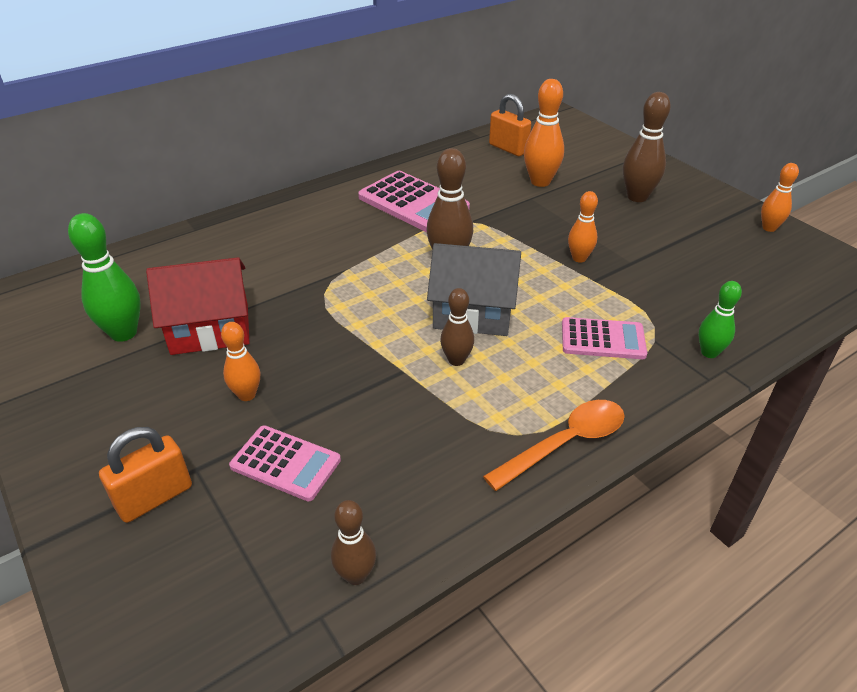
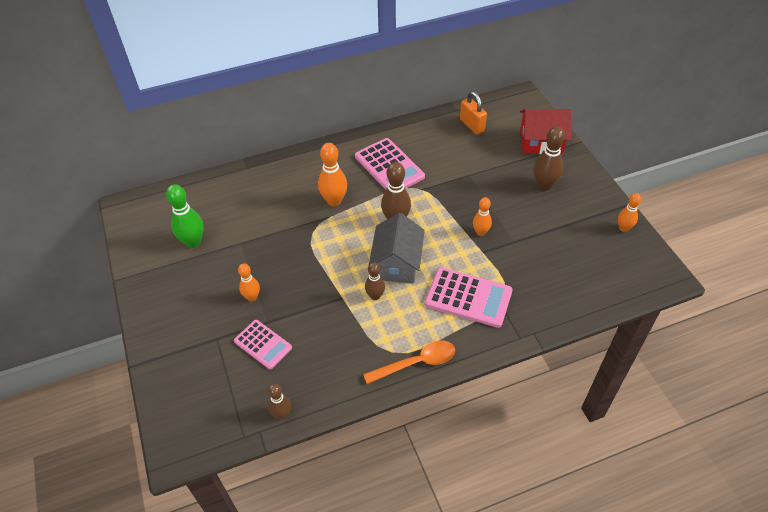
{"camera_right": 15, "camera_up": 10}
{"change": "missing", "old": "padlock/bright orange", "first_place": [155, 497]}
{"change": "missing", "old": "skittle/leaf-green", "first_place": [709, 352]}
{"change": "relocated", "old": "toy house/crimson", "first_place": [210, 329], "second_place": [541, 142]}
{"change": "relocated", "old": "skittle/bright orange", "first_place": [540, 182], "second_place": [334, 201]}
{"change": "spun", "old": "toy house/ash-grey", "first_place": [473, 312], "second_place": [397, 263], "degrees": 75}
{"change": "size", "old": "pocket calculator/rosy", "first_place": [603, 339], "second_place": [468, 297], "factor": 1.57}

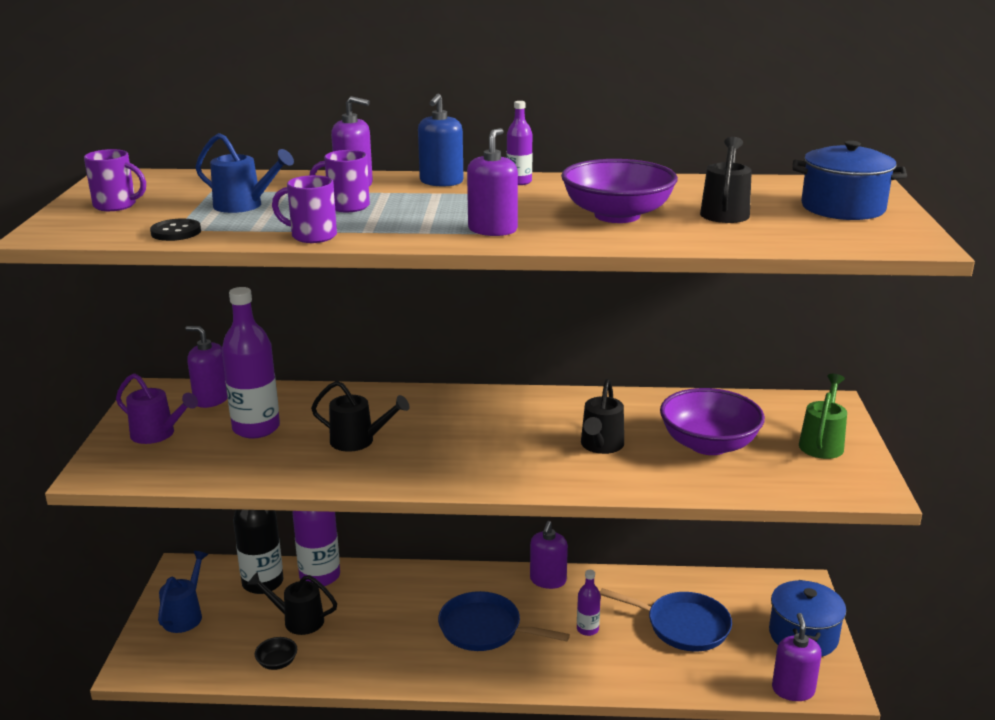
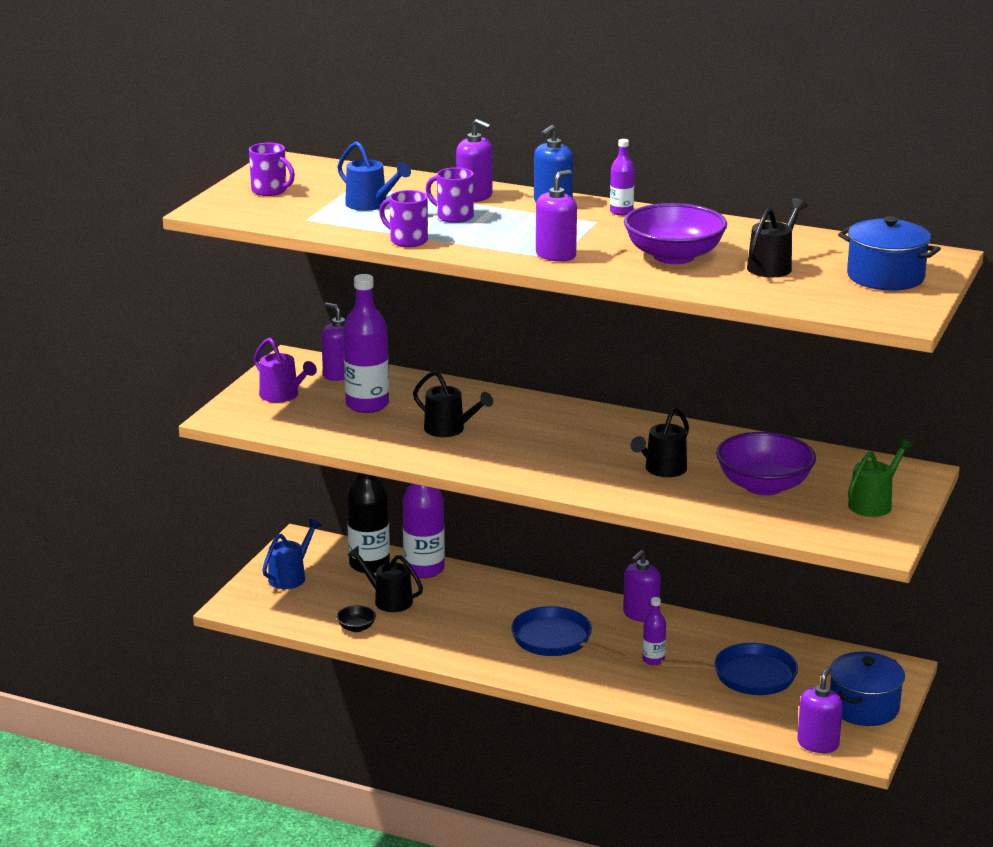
{"camera_right": 20, "camera_up": 0}
{"change": "missing", "old": "shirt button/ebony", "first_place": [176, 232]}
{"change": "spun", "old": "frying pan/cobalt", "first_place": [683, 626], "second_place": [748, 676], "degrees": -45}

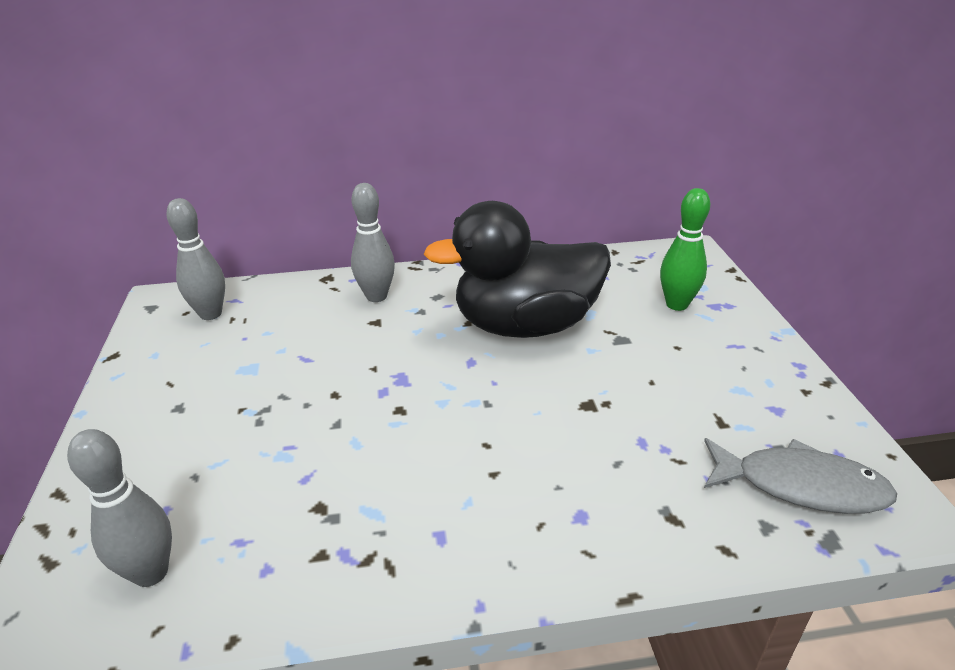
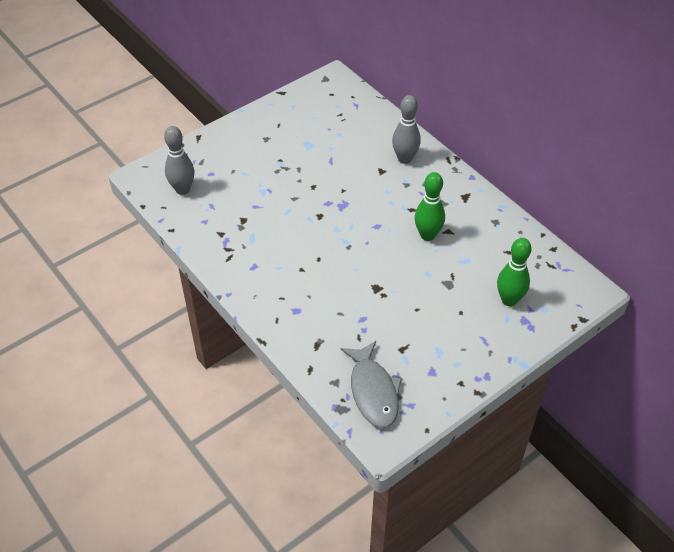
{"camera_right": 60, "camera_up": 15}
{"change": "missing", "old": "skittle/ash-grey", "first_place": [210, 314]}
{"change": "exchanged", "old": "duck/ebony", "new": "skittle/leaf-green", "first_place": [525, 325], "second_place": [427, 235]}

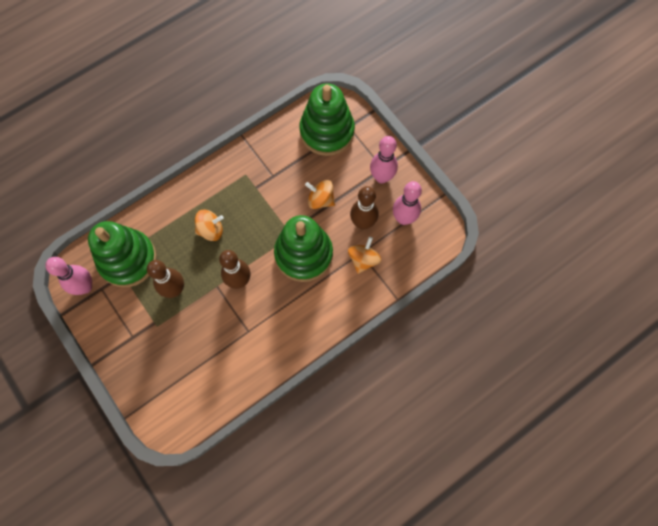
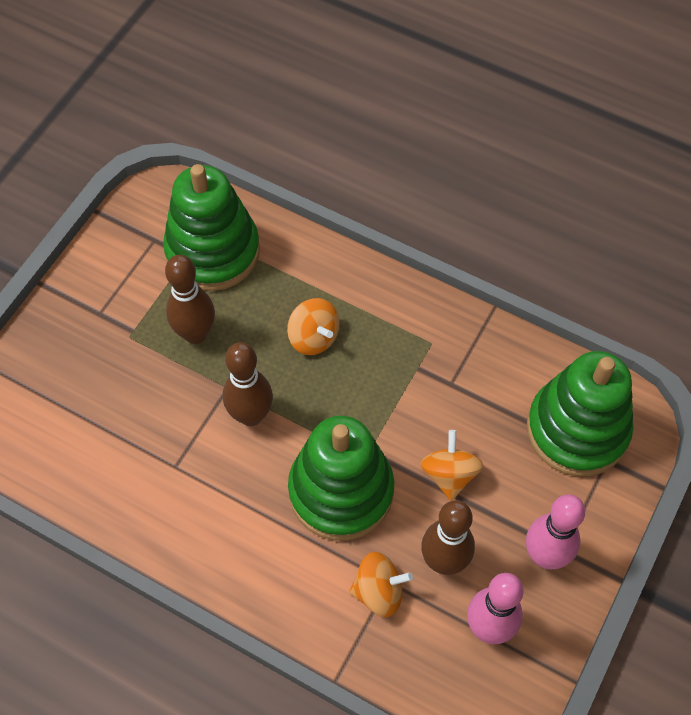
{"camera_right": 65, "camera_up": -10}
{"change": "missing", "old": "skittle/rosy", "first_place": [85, 287]}

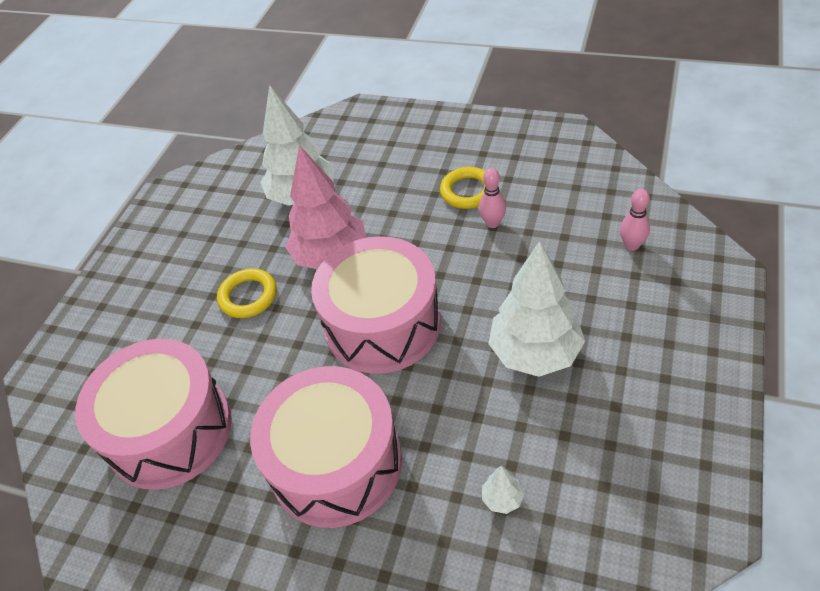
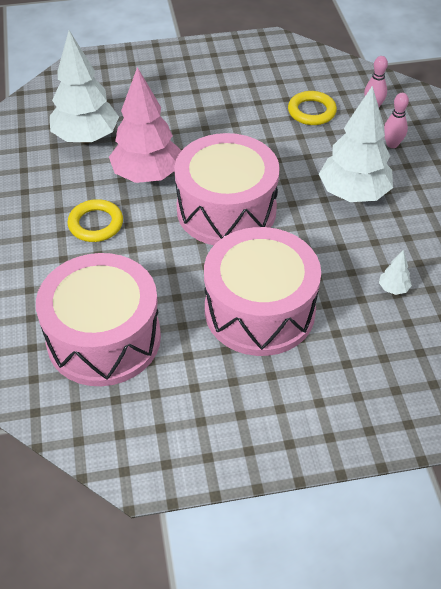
{"camera_right": -35, "camera_up": 0}
{"change": "relocated", "old": "torus/yellow", "first_place": [468, 191], "second_place": [311, 111]}
{"change": "relocated", "old": "skittle/rosy", "first_place": [492, 223], "second_place": [392, 144]}

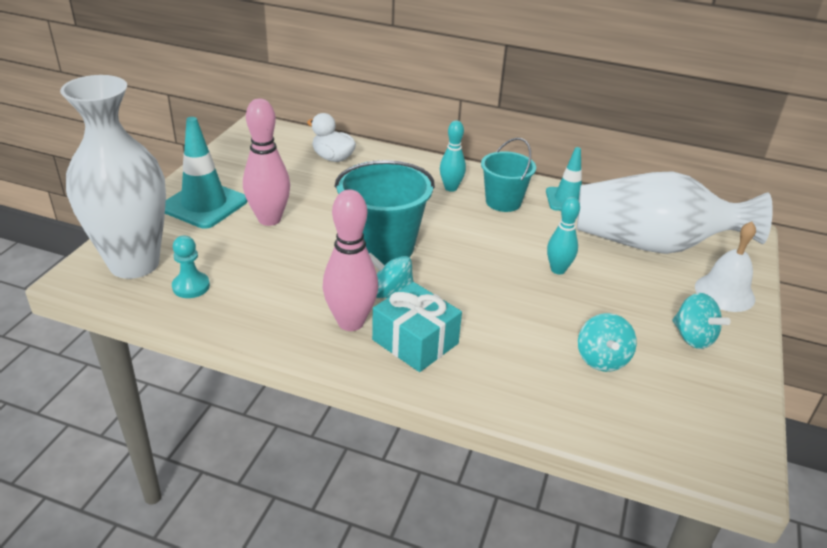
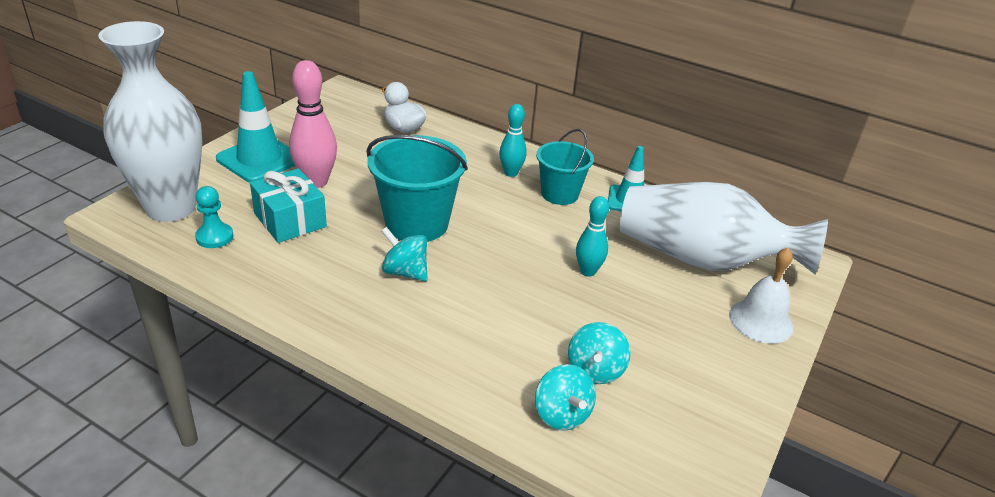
{"camera_right": 10, "camera_up": 0}
{"change": "missing", "old": "skittle/rosy", "first_place": [350, 322]}
{"change": "relocated", "old": "present/teal", "first_place": [415, 341], "second_place": [290, 220]}
{"change": "relocated", "old": "whirligig/teal", "first_place": [693, 337], "second_place": [562, 414]}

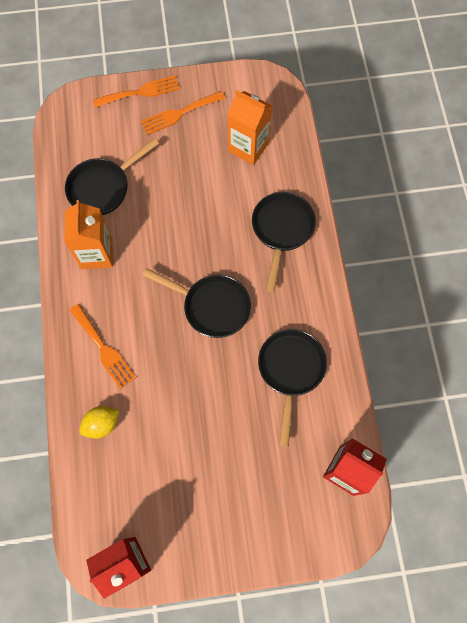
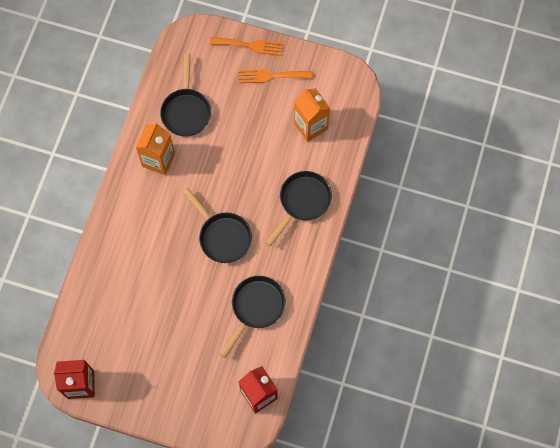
{"camera_right": 25, "camera_up": 0}
{"change": "missing", "old": "fork/bright orange", "first_place": [103, 349]}
{"change": "missing", "old": "toy lemon/yellow", "first_place": [102, 424]}
{"change": "spun", "old": "frying pan/ebony", "first_place": [103, 187], "second_place": [186, 111], "degrees": -75}

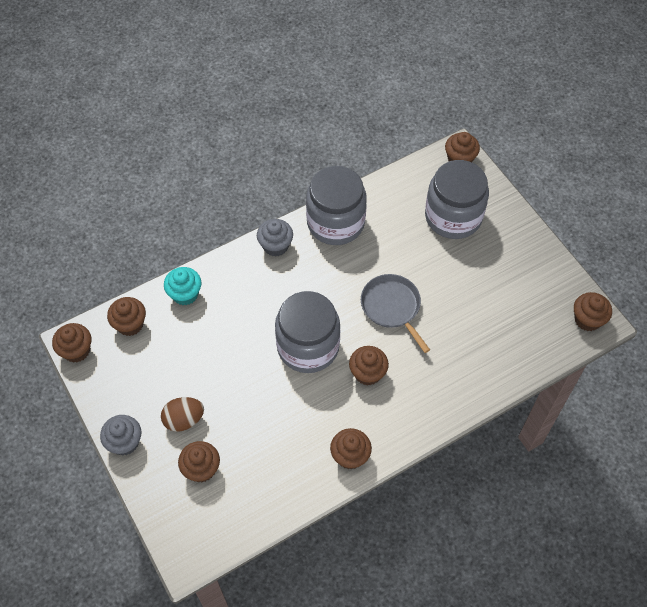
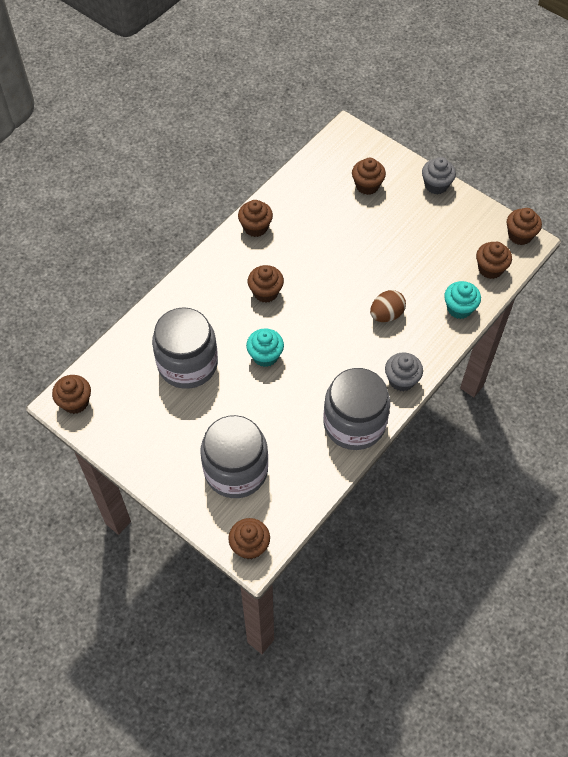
{"camera_right": 160, "camera_up": 0}
{"change": "relocated", "old": "toy egg/brown", "first_place": [184, 420], "second_place": [386, 314]}
{"change": "relocated", "old": "jam jar/ash-grey", "first_place": [308, 346], "second_place": [187, 364]}
{"change": "exchanged", "old": "frying pan/ash-grey", "new": "muffin/teal", "first_place": [392, 307], "second_place": [265, 356]}

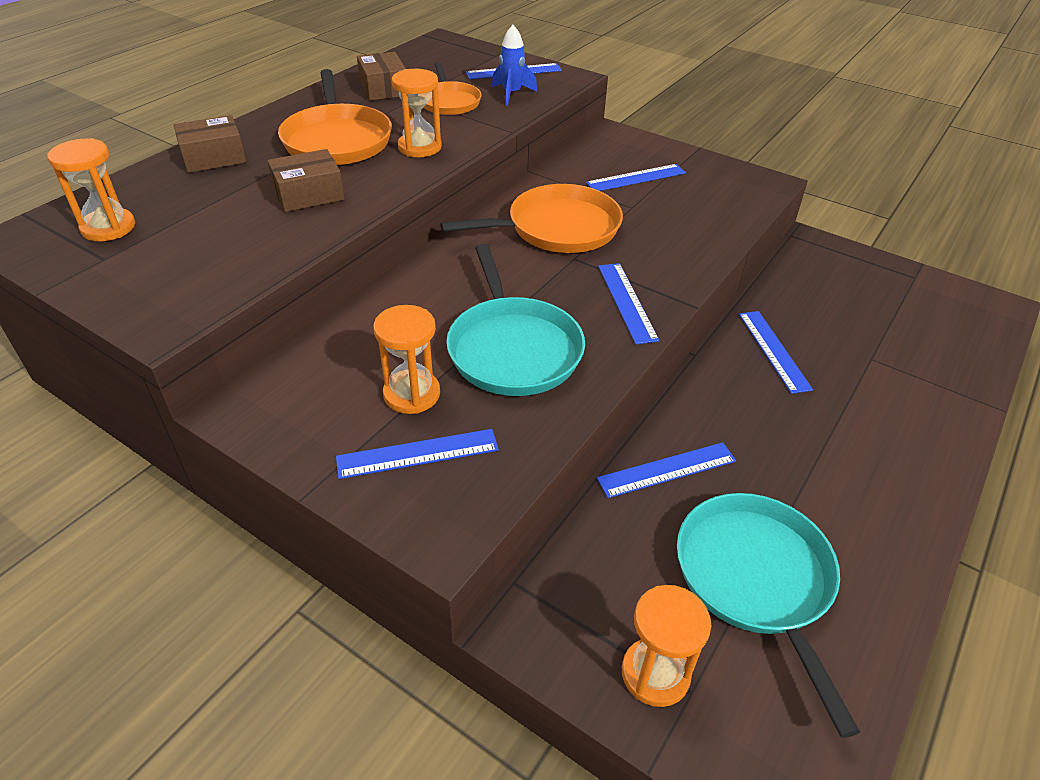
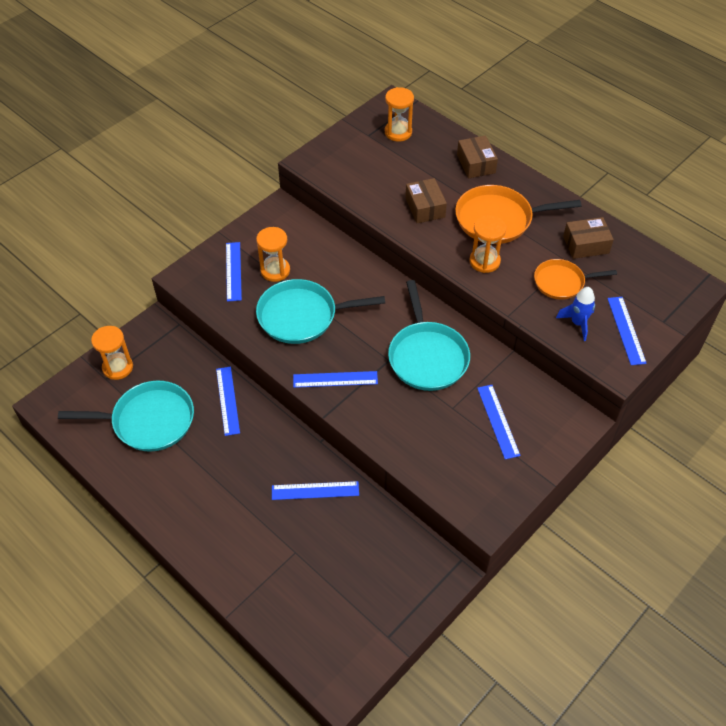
{"camera_right": 100, "camera_up": 10}
{"change": "colour", "old": "frying pan/bright orange", "new": "frying pan/teal", "first_place": [558, 228], "second_place": [427, 356]}

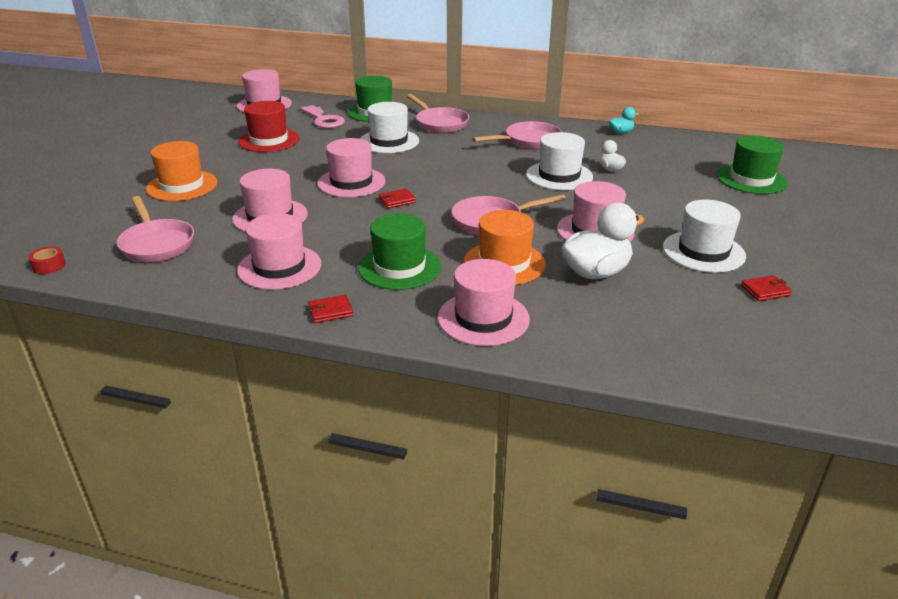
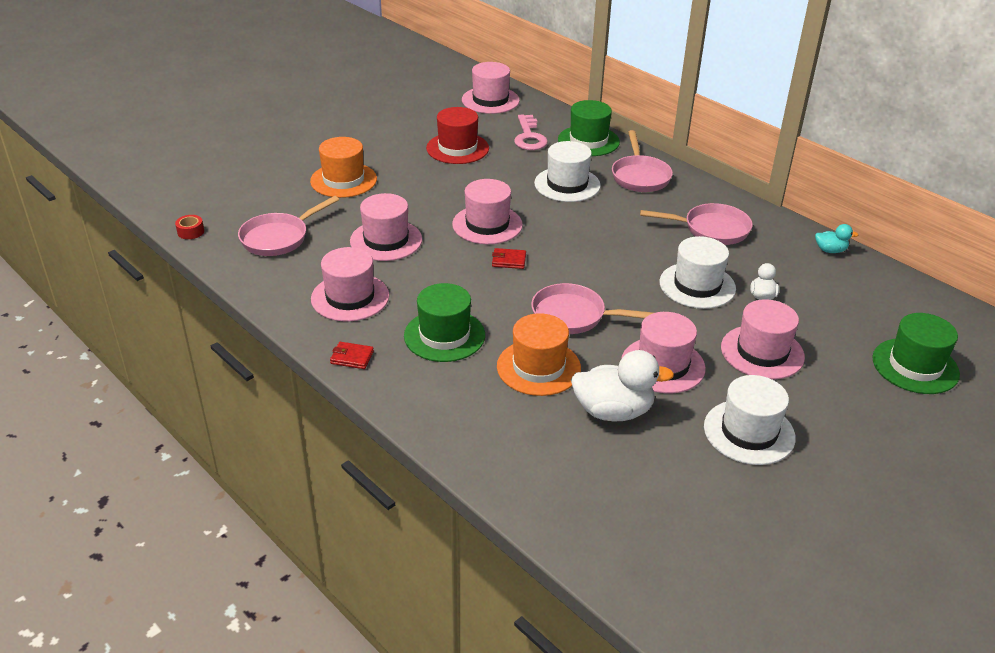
{"camera_right": 30, "camera_up": 5}
{"change": "missing", "old": "card wallet/crimson", "first_place": [765, 290]}
{"change": "relocated", "old": "tall hat/rosy", "first_place": [483, 318], "second_place": [762, 352]}
{"change": "spun", "old": "frying pan/rosy", "first_place": [157, 244], "second_place": [278, 238], "degrees": 45}

